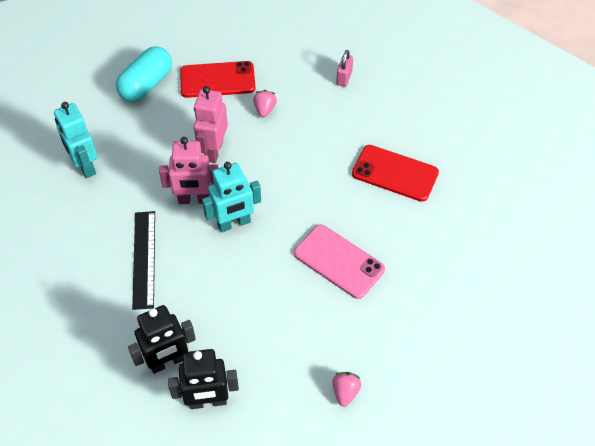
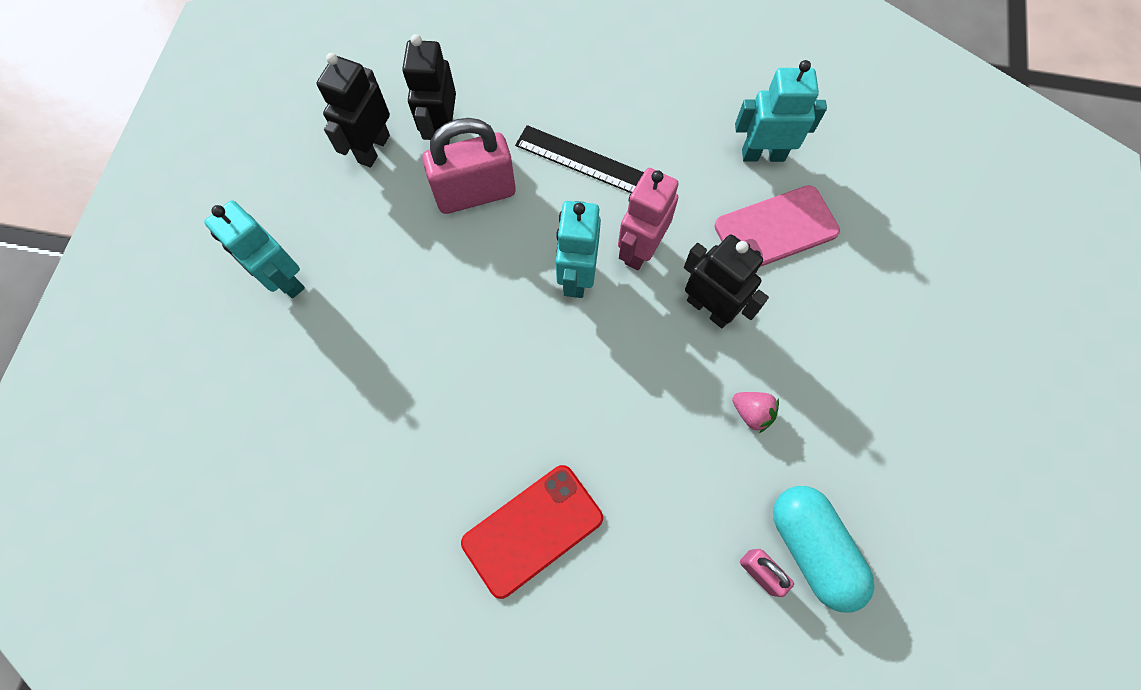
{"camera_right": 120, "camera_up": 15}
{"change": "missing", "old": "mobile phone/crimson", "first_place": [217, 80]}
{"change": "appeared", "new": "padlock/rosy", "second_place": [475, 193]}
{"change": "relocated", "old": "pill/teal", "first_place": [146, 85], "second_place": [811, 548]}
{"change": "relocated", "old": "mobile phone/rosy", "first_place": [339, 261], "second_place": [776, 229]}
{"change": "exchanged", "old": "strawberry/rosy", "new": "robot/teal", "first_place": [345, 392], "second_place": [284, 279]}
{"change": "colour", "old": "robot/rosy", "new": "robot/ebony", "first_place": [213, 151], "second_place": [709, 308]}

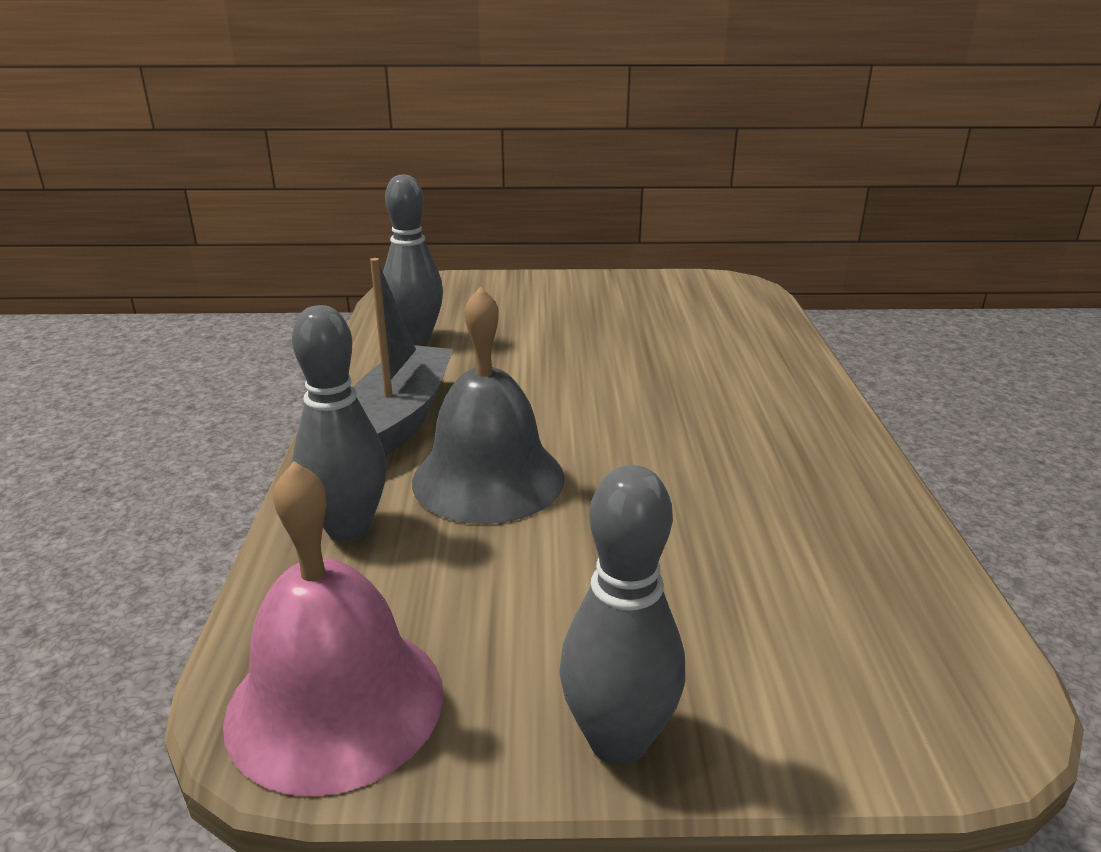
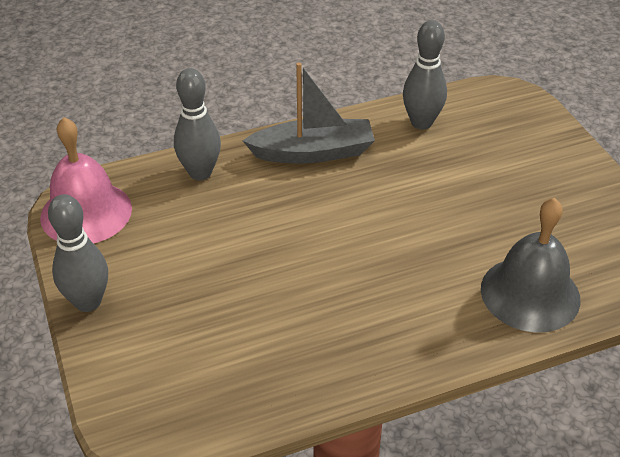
{"camera_right": 70, "camera_up": 15}
{"change": "relocated", "old": "school bell/ash-grey", "first_place": [488, 478], "second_place": [530, 293]}

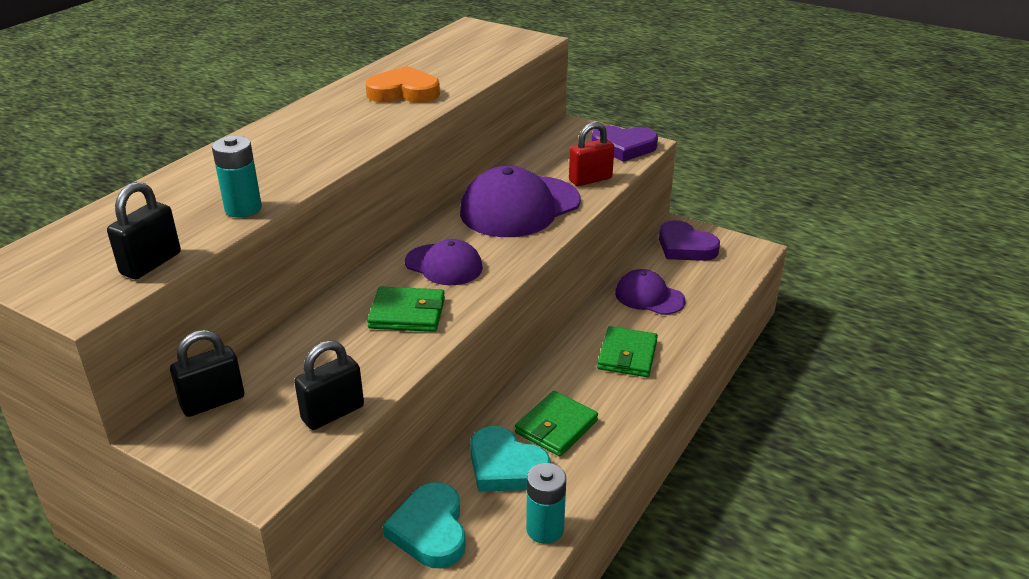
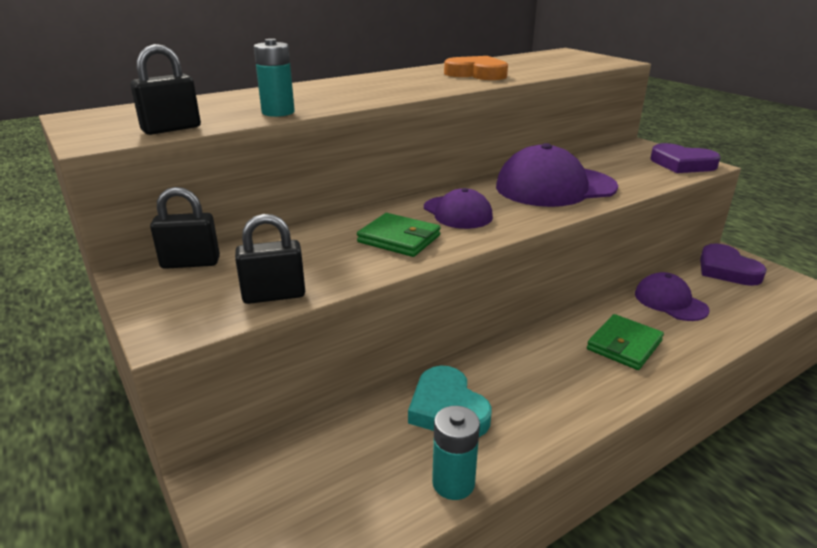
{"camera_right": 25, "camera_up": -5}
{"change": "missing", "old": "love heart/teal", "first_place": [430, 530]}
{"change": "missing", "old": "card wallet/leaf-green", "first_place": [556, 427]}
{"change": "missing", "old": "padlock/crimson", "first_place": [590, 179]}

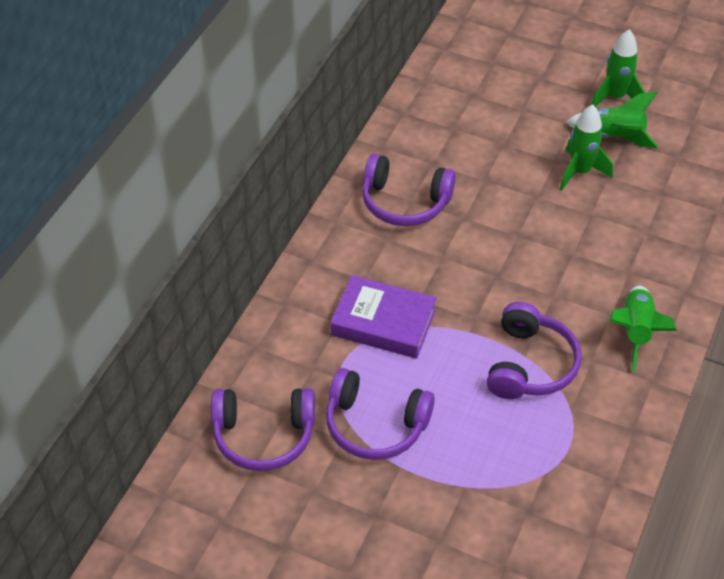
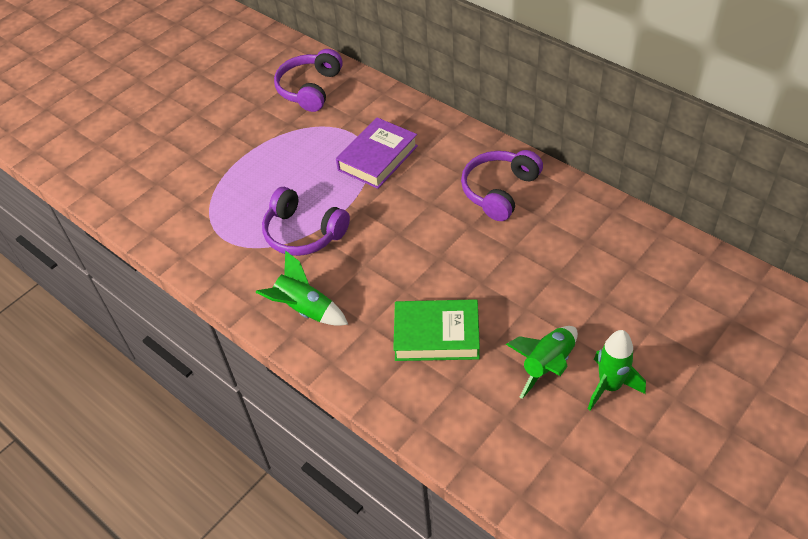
{"camera_right": 110, "camera_up": 0}
{"change": "missing", "old": "headphones/purple", "first_place": [375, 425]}
{"change": "missing", "old": "spaceship/leaf-green", "first_place": [579, 172]}
{"change": "appeared", "new": "hardcover/leaf-green", "second_place": [436, 335]}

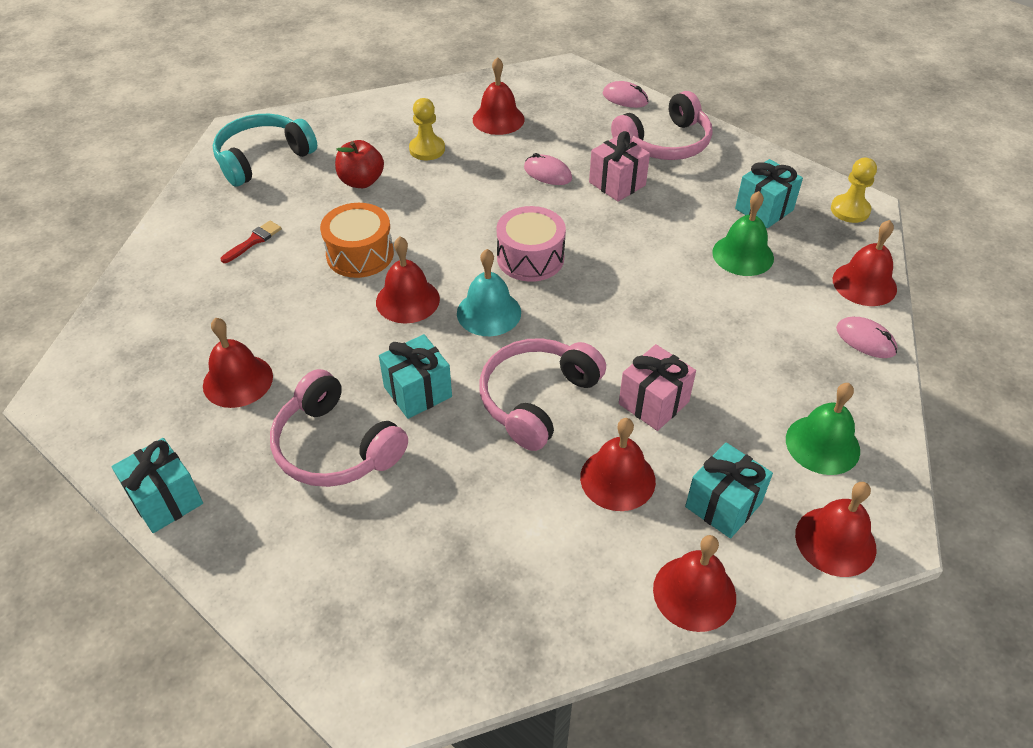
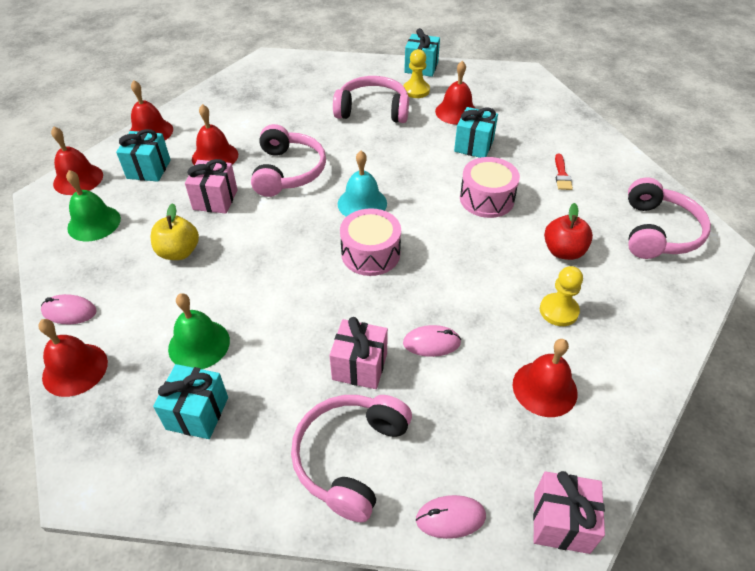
{"camera_right": 145, "camera_up": 0}
{"change": "missing", "old": "school bell/crimson", "first_place": [407, 300]}
{"change": "appeared", "new": "apple fruit/yellow", "second_place": [179, 252]}
{"change": "appeared", "new": "present/rosy", "second_place": [561, 522]}
{"change": "relocated", "old": "present/teal", "first_place": [417, 392], "second_place": [474, 146]}
{"change": "relocated", "old": "game pawn/yellow", "first_place": [850, 210], "second_place": [416, 90]}
{"change": "colour", "old": "headphones/teal", "new": "headphones/rosy", "first_place": [263, 158], "second_place": [658, 232]}
{"change": "colour", "old": "drum/bright orange", "new": "drum/rosy", "first_place": [360, 254], "second_place": [486, 199]}

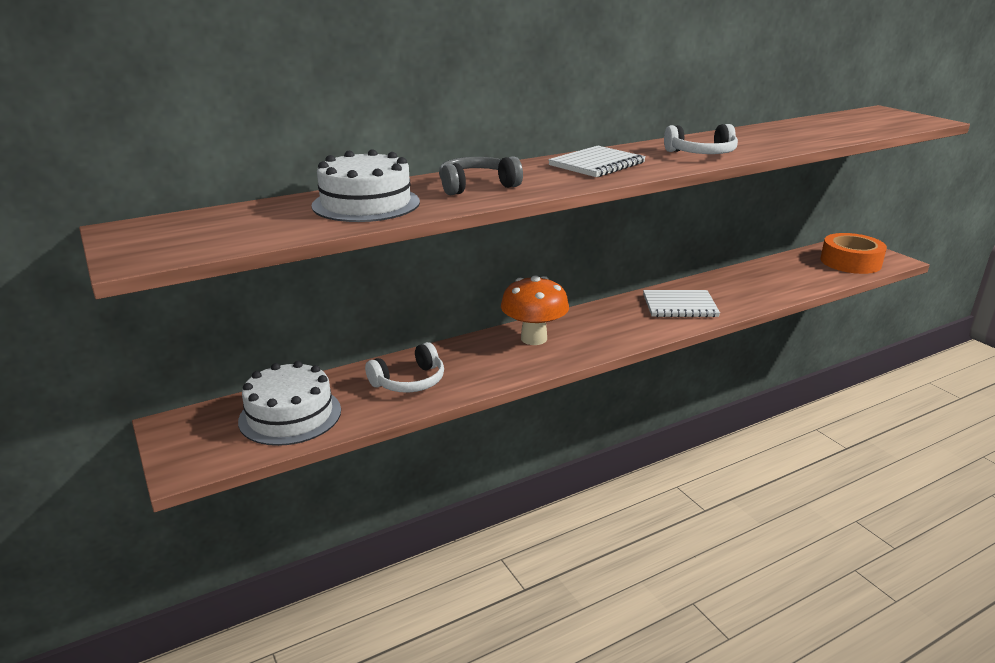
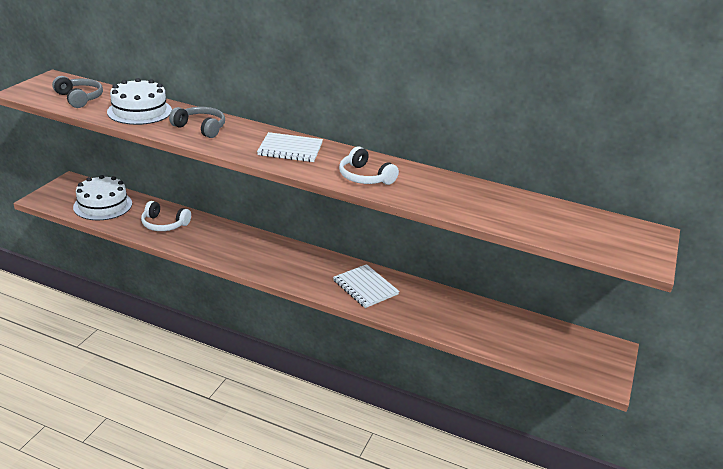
{"camera_right": 50, "camera_up": 5}
{"change": "missing", "old": "fungus/bright orange", "first_place": [534, 338]}
{"change": "missing", "old": "tape/bright orange", "first_place": [850, 262]}
{"change": "appeared", "new": "headphones/ash-grey", "second_place": [79, 98]}

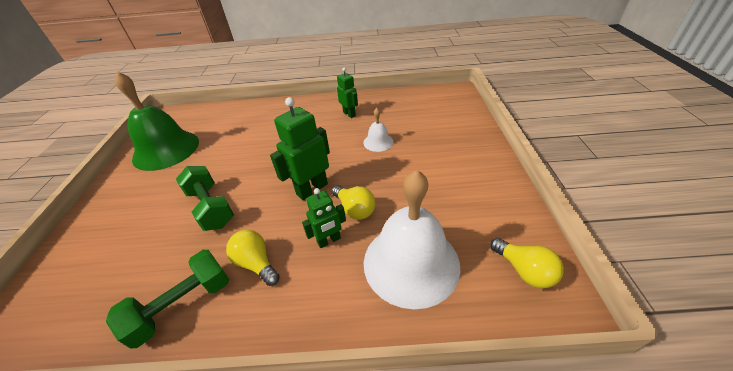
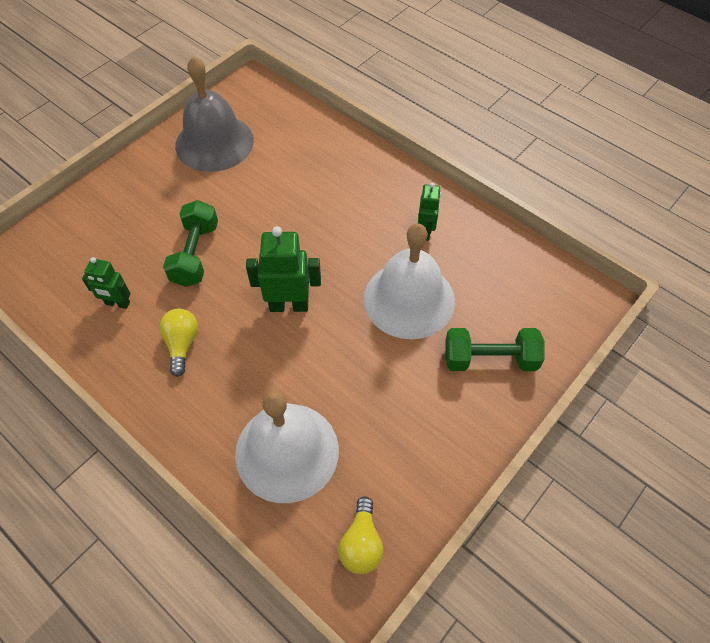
{"camera_right": 40, "camera_up": 15}
{"change": "missing", "old": "light bulb/yellow", "first_place": [355, 209]}
{"change": "relocated", "old": "dumbbell/leaf-green", "first_place": [183, 305], "second_place": [490, 359]}
{"change": "relocated", "old": "robot/leaf-green", "first_place": [329, 241], "second_place": [117, 303]}
{"change": "colour", "old": "school bell/leaf-green", "new": "school bell/ash-grey", "first_place": [166, 149], "second_place": [214, 142]}
{"change": "size", "old": "school bell/pure white", "first_place": [378, 142], "second_place": [409, 299], "factor": 2.18}

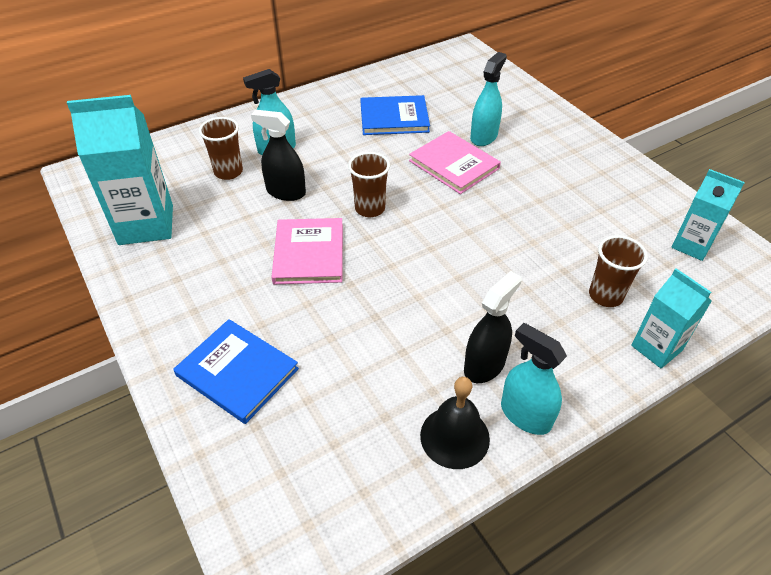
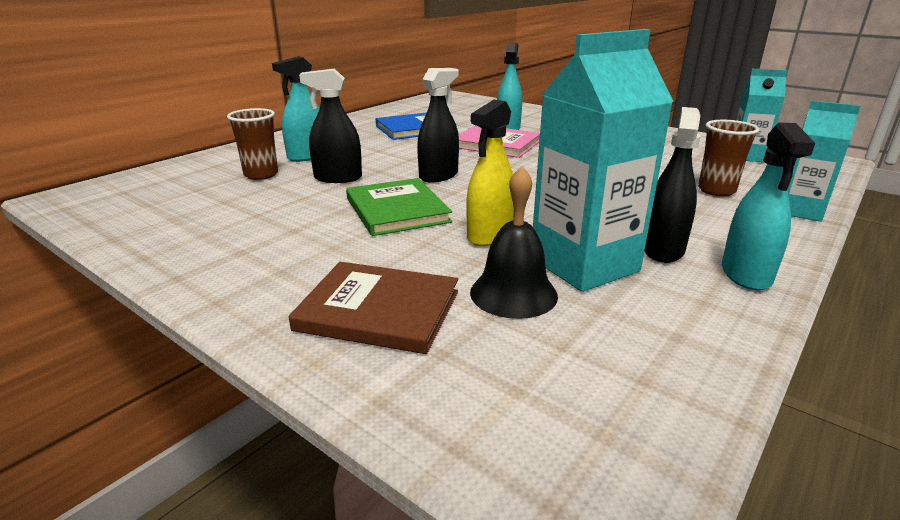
{"camera_right": -20, "camera_up": -20}
{"change": "appeared", "new": "spray bottle/yellow", "second_place": [489, 235]}
{"change": "relocated", "old": "juice carton/teal", "first_place": [146, 225], "second_place": [584, 265]}
{"change": "relocated", "old": "school bell/ebony", "first_place": [454, 437], "second_place": [513, 293]}
{"change": "exchanged", "old": "cup/brown", "new": "spray bottle/ebony", "first_place": [370, 208], "second_place": [438, 176]}
{"change": "colour", "old": "hardcover/cobalt", "new": "hardcover/brown", "first_place": [237, 372], "second_place": [378, 310]}
{"change": "colour", "old": "hardcover/rosy", "new": "hardcover/leaf-green", "first_place": [309, 253], "second_place": [396, 210]}
{"change": "spun", "old": "spray bottle/teal", "first_place": [525, 415], "second_place": [746, 274], "degrees": -105}

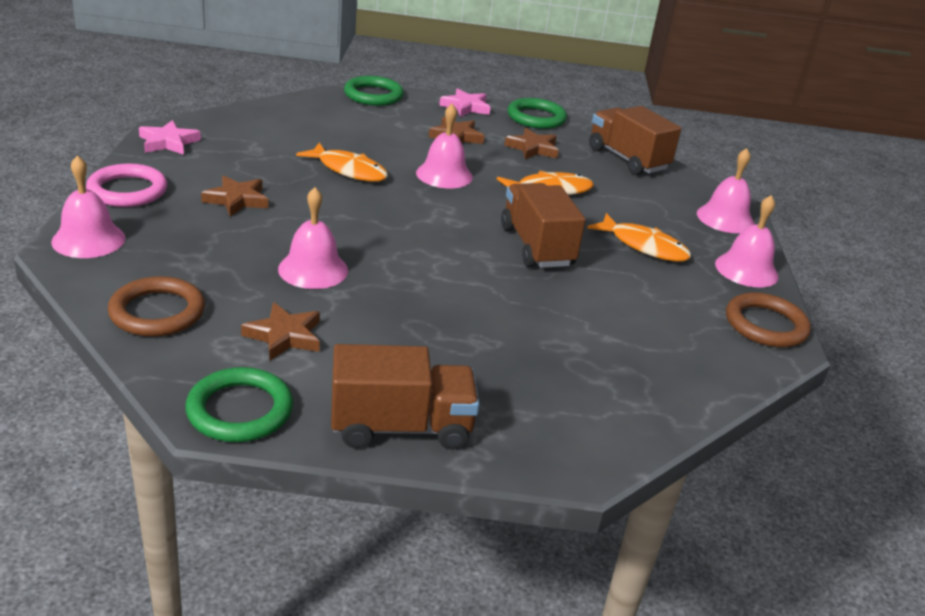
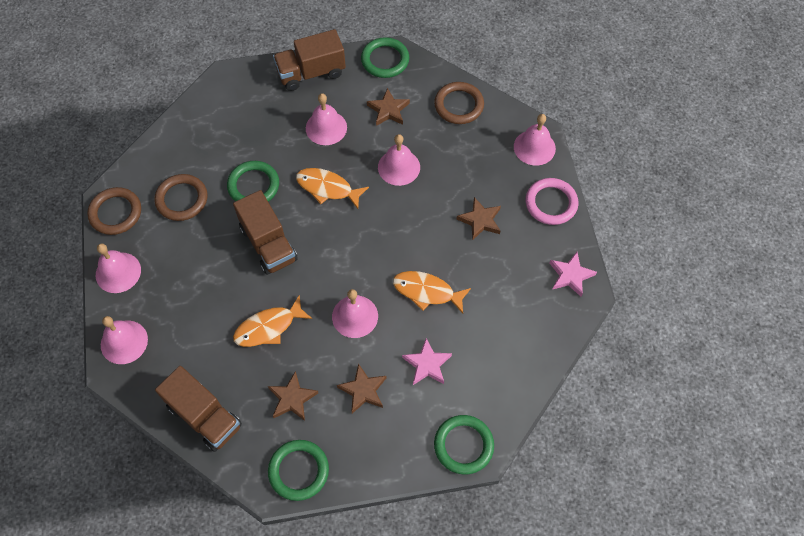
{"camera_right": 170, "camera_up": 30}
{"change": "appeared", "new": "torus/brown", "second_place": [182, 199]}
{"change": "appeared", "new": "torus/leaf-green", "second_place": [253, 185]}
{"change": "appeared", "new": "school bell/rosy", "second_place": [326, 127]}
{"change": "relocated", "old": "five-pointed star/rosy", "first_place": [466, 107], "second_place": [427, 364]}
{"change": "relocated", "old": "fish/bright orange", "first_place": [643, 246], "second_place": [327, 188]}

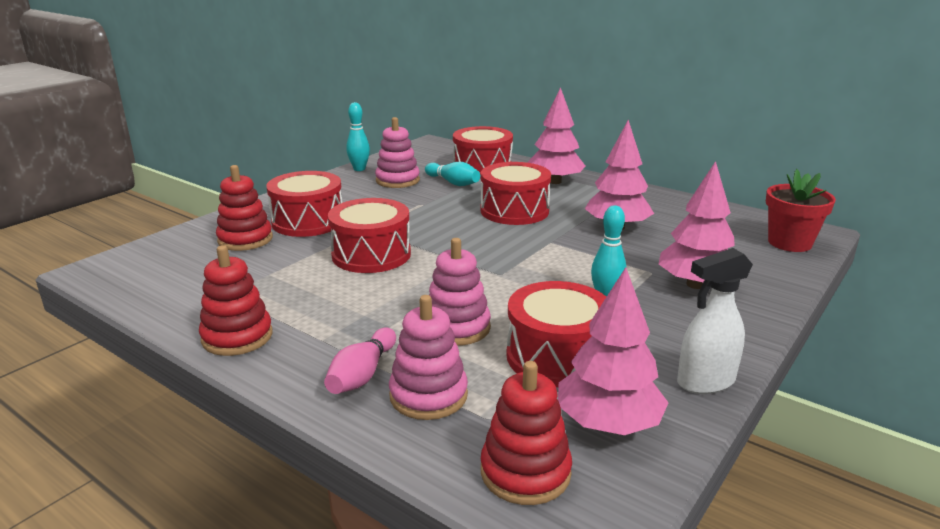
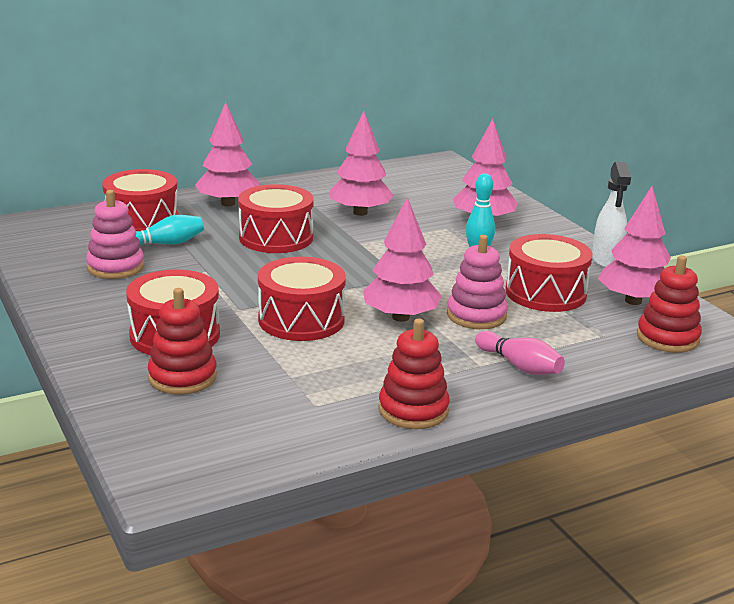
{"camera_right": -65, "camera_up": 0}
{"change": "missing", "old": "skittle/teal", "first_place": [359, 169]}
{"change": "missing", "old": "ring stacker/rosy", "first_place": [428, 395]}
{"change": "missing", "old": "plant pot/crimson", "first_place": [789, 243]}
{"change": "appeared", "new": "toy tree/rosy", "second_place": [400, 317]}

